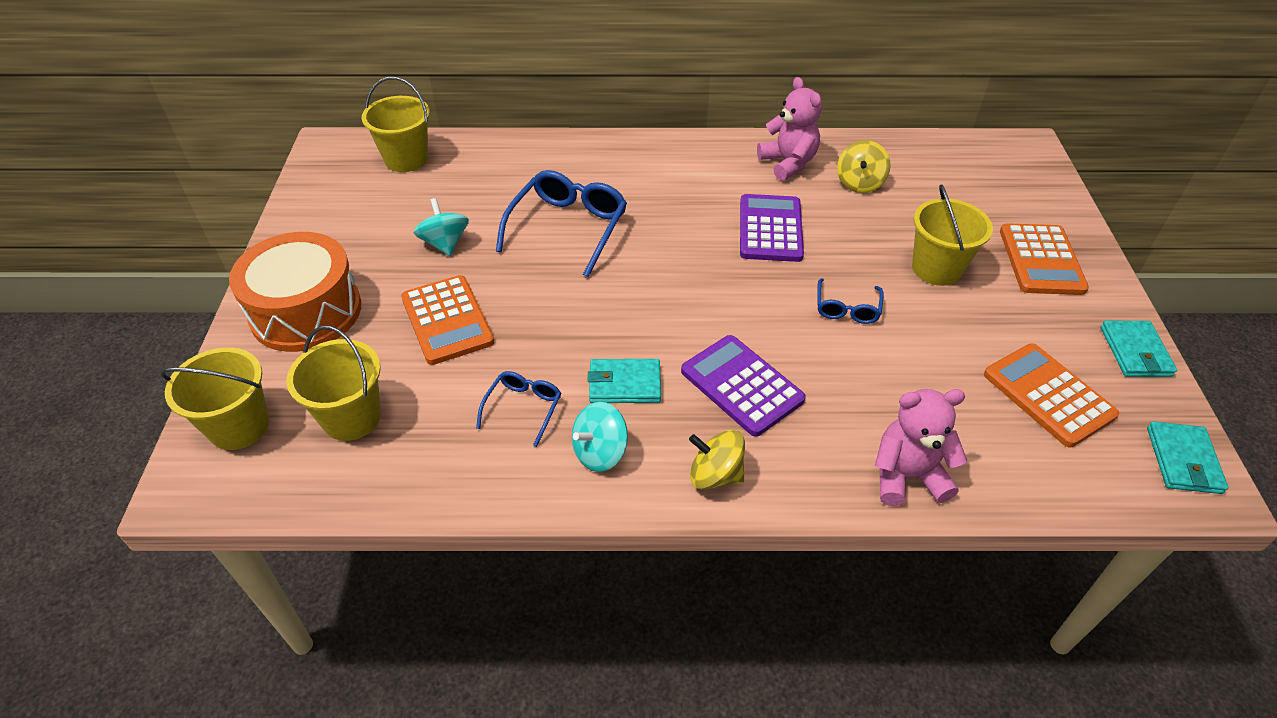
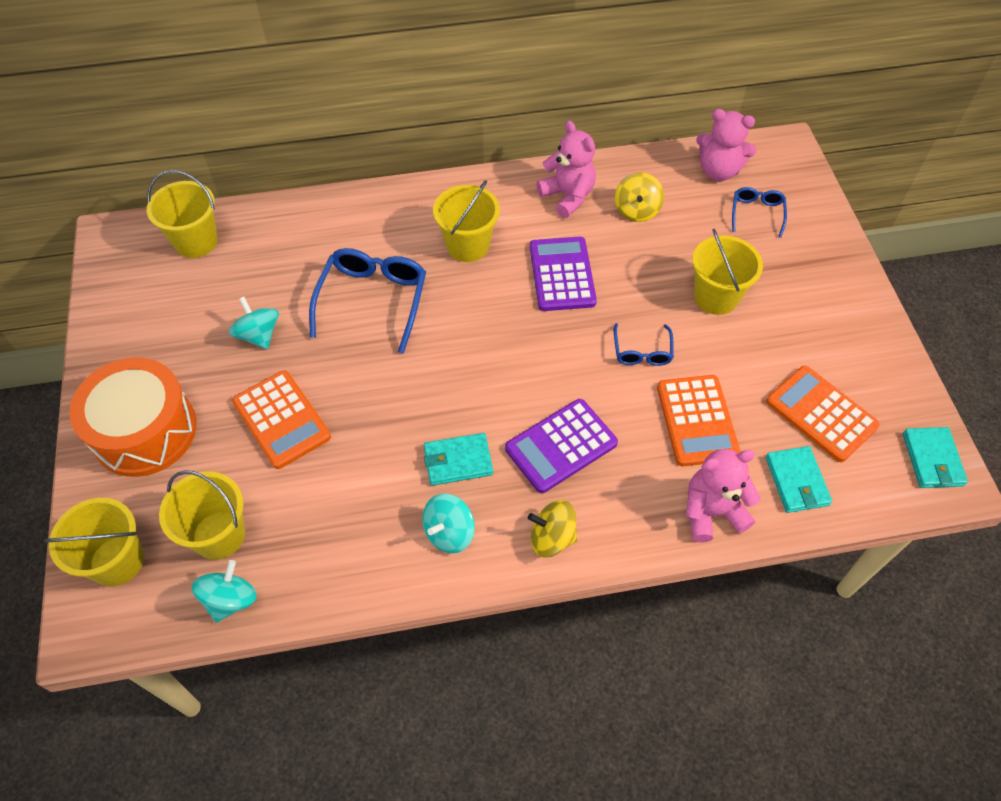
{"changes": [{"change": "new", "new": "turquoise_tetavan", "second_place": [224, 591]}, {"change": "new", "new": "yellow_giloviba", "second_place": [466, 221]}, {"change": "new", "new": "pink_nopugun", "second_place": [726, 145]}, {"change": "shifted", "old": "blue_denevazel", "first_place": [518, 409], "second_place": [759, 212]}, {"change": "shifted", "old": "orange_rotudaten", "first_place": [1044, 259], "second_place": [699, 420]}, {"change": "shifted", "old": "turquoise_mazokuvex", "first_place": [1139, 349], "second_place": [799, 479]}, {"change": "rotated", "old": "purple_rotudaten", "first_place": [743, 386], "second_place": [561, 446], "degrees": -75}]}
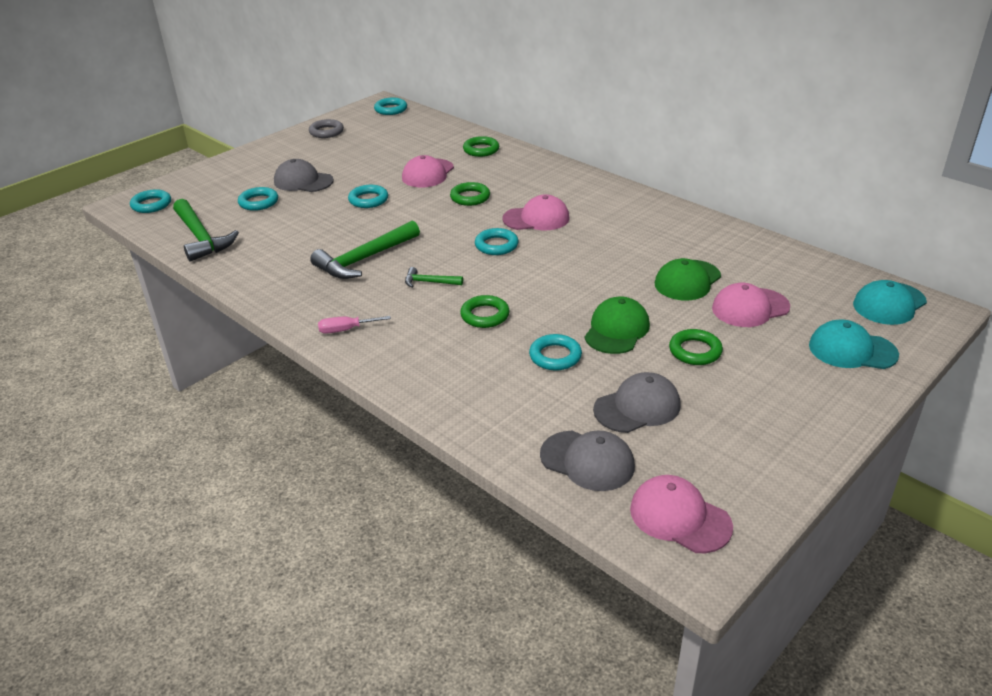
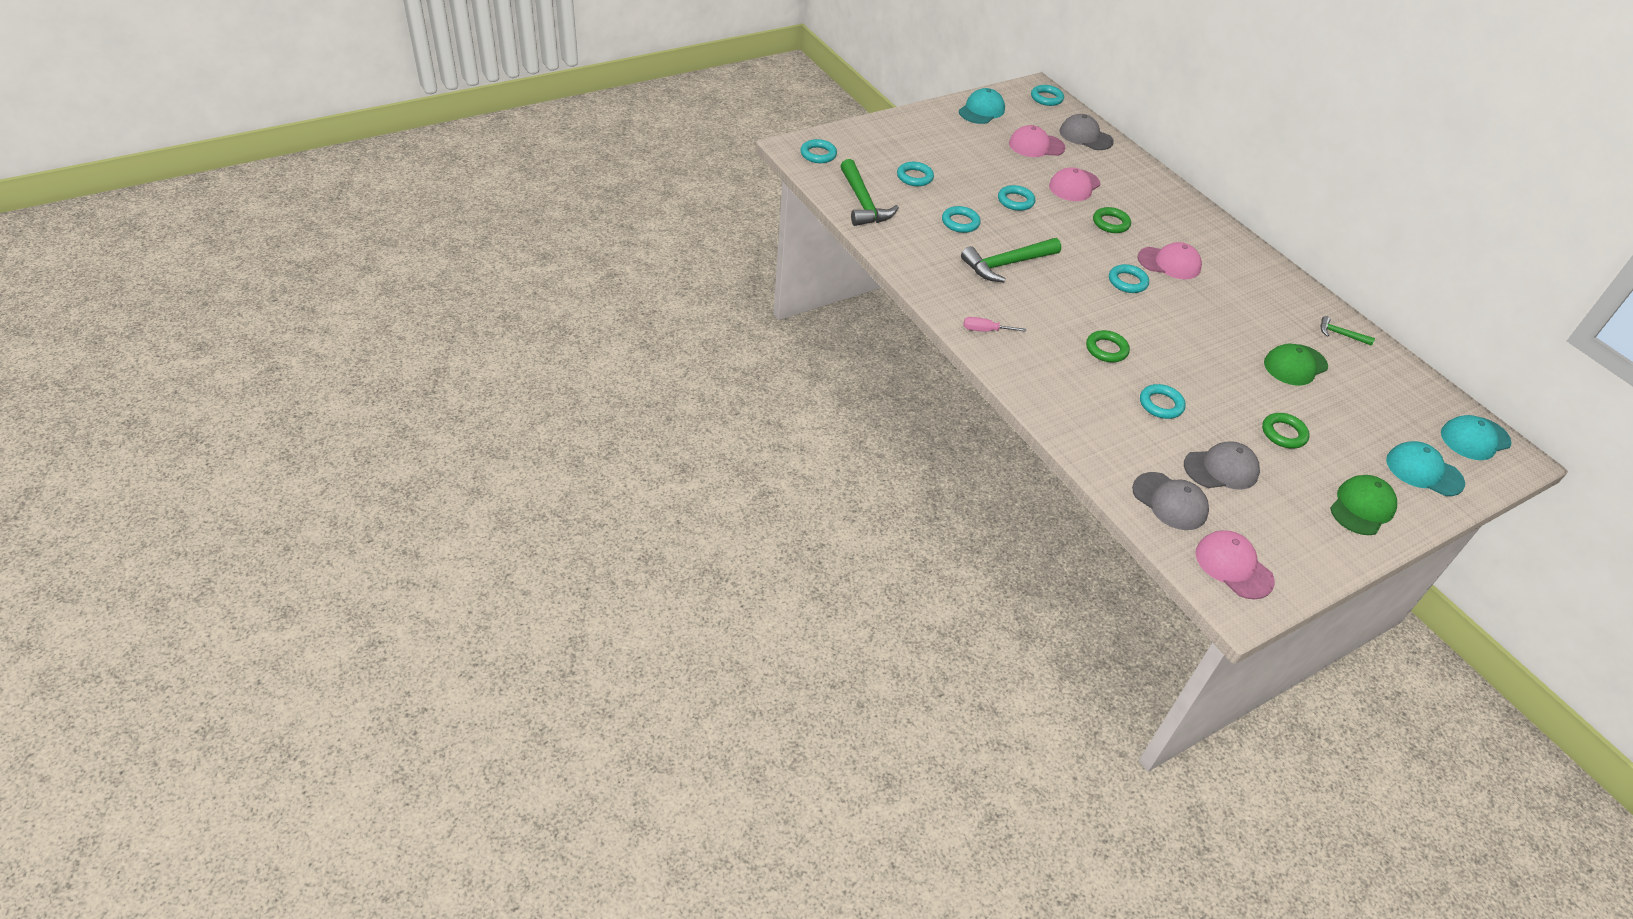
{"changes": [{"change": "gone", "old": "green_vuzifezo", "first_place": [481, 146]}, {"change": "new", "new": "turquoise_vuzifezo", "second_place": [961, 219]}, {"change": "shifted", "old": "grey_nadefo", "first_place": [304, 175], "second_place": [1087, 132]}, {"change": "shifted", "old": "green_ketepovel", "first_place": [434, 277], "second_place": [1348, 331]}, {"change": "shifted", "old": "green_nadefo", "first_place": [617, 325], "second_place": [1363, 505]}, {"change": "shifted", "old": "pink_nadefo", "first_place": [751, 305], "second_place": [1037, 141]}, {"change": "swapped", "old": "grey_vuzifezo", "new": "turquoise_nadefo", "first_place": [326, 128], "second_place": [982, 106]}]}
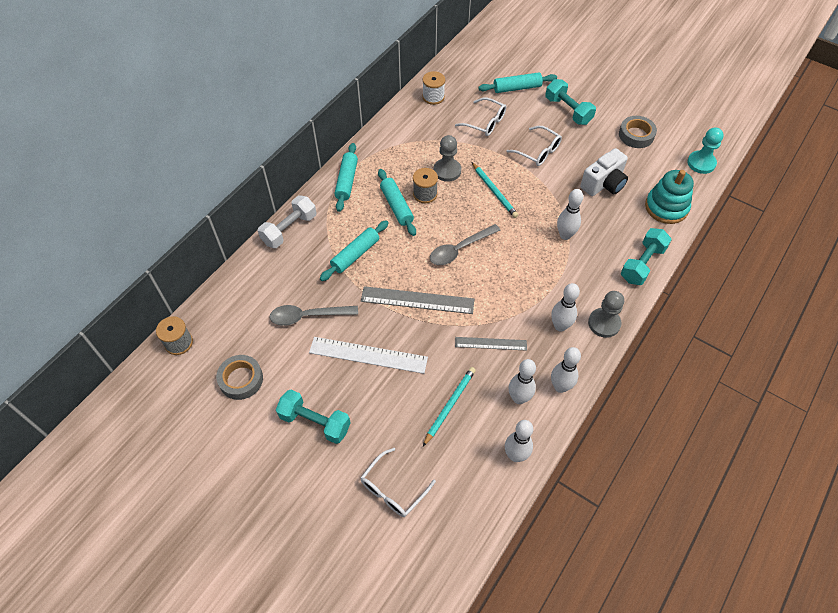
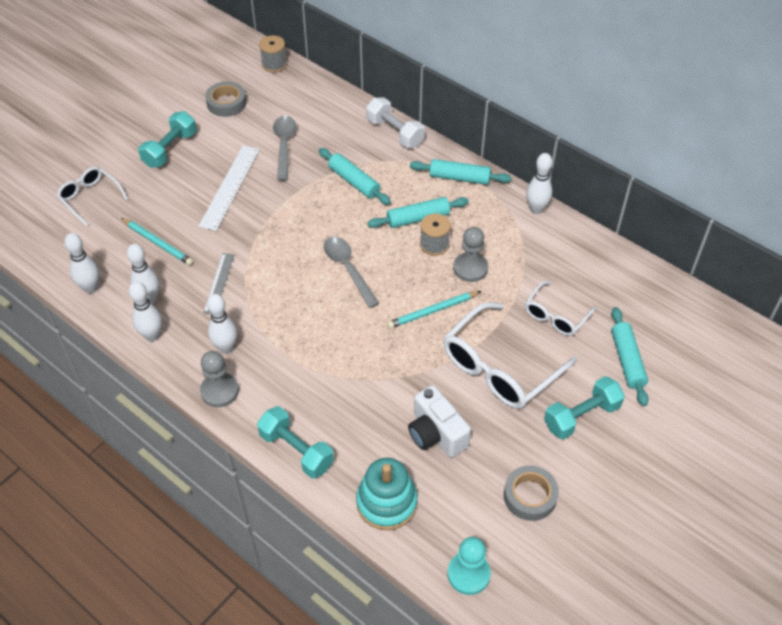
{"changes": [{"change": "gone", "old": "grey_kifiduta", "first_place": [417, 300]}, {"change": "gone", "old": "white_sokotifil", "first_place": [434, 88]}, {"change": "shifted", "old": "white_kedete", "first_place": [570, 214], "second_place": [539, 183]}, {"change": "scaled", "old": "white_denevazel", "first_place": [534, 146], "second_place": [510, 355], "factor": 1.77}]}
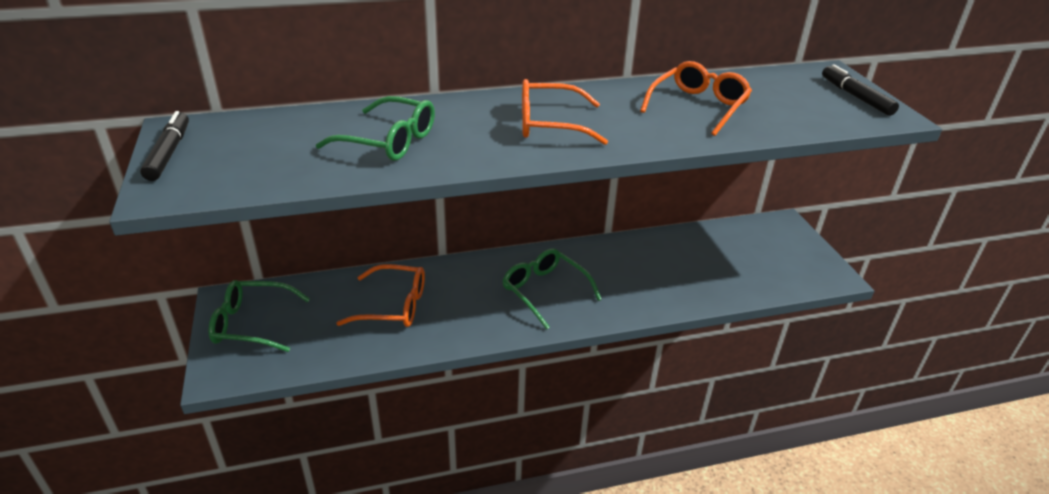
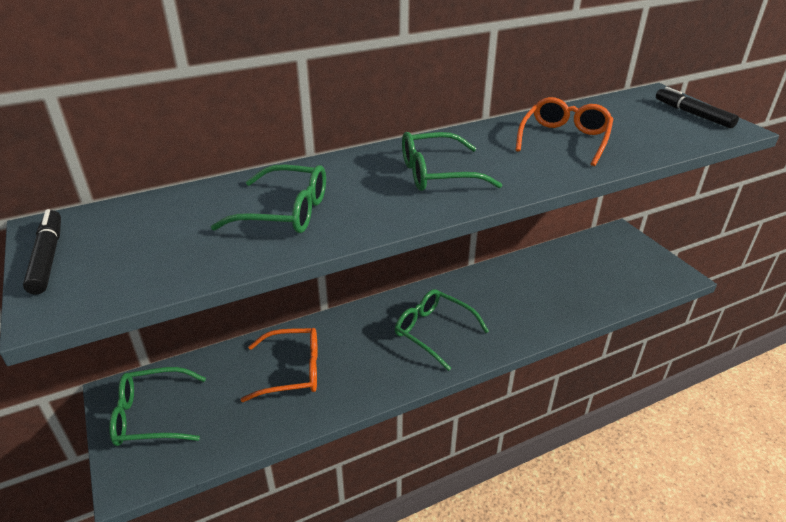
{"changes": [{"change": "repainted", "old": "orange_denevazel", "new": "green_denevazel", "first_place": [565, 112], "second_place": [452, 161]}]}
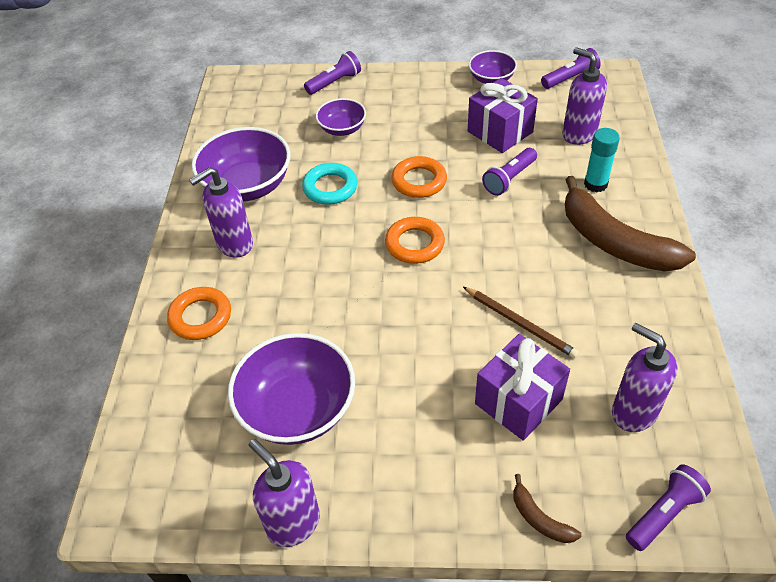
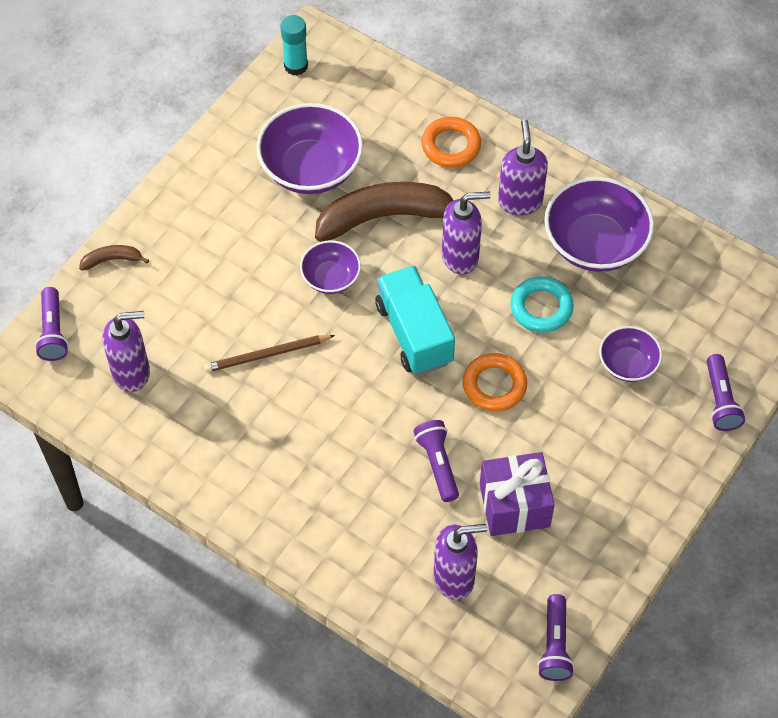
{"changes": [{"change": "gone", "old": "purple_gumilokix", "first_place": [522, 387]}, {"change": "shifted", "old": "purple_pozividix", "first_place": [284, 493], "second_place": [466, 233]}, {"change": "shifted", "old": "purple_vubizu", "first_place": [493, 67], "second_place": [330, 267]}, {"change": "shifted", "old": "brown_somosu", "first_place": [630, 224], "second_place": [384, 212]}, {"change": "shifted", "old": "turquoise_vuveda", "first_place": [602, 160], "second_place": [294, 45]}, {"change": "swapped", "old": "orange_vuzifezo", "new": "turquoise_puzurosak", "first_place": [415, 240], "second_place": [415, 320]}]}
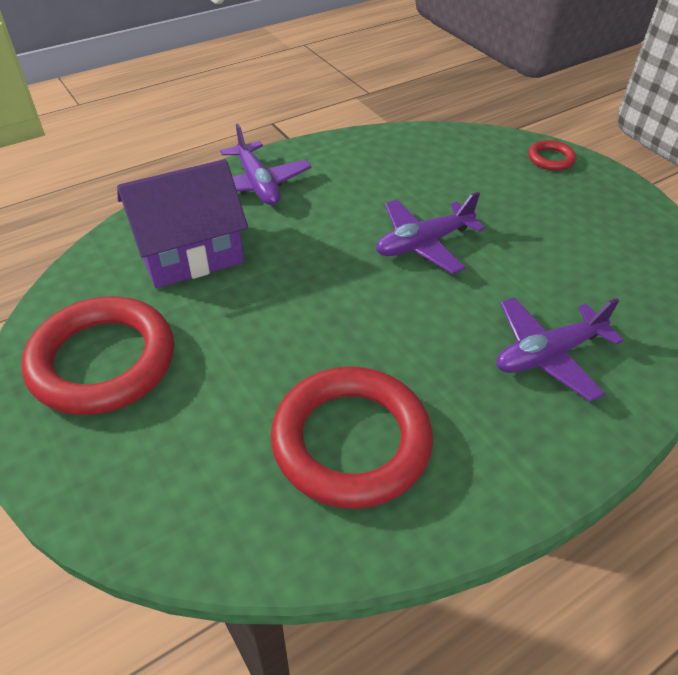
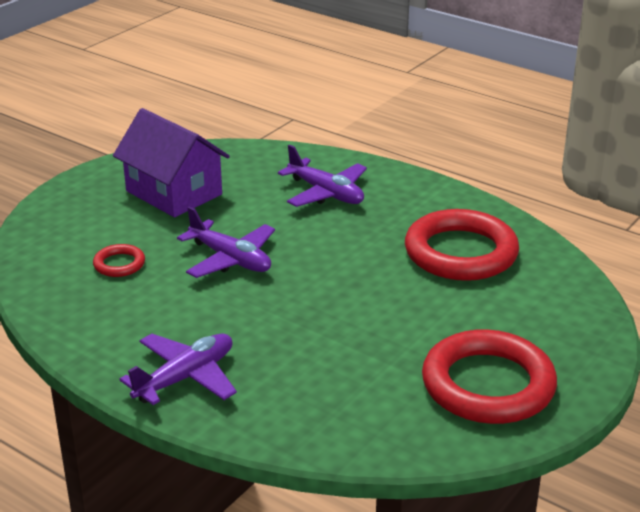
{"changes": [{"change": "shifted", "old": "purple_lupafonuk", "first_place": [182, 223], "second_place": [171, 162]}, {"change": "shifted", "old": "red_vuzifezo", "first_place": [552, 155], "second_place": [119, 260]}]}
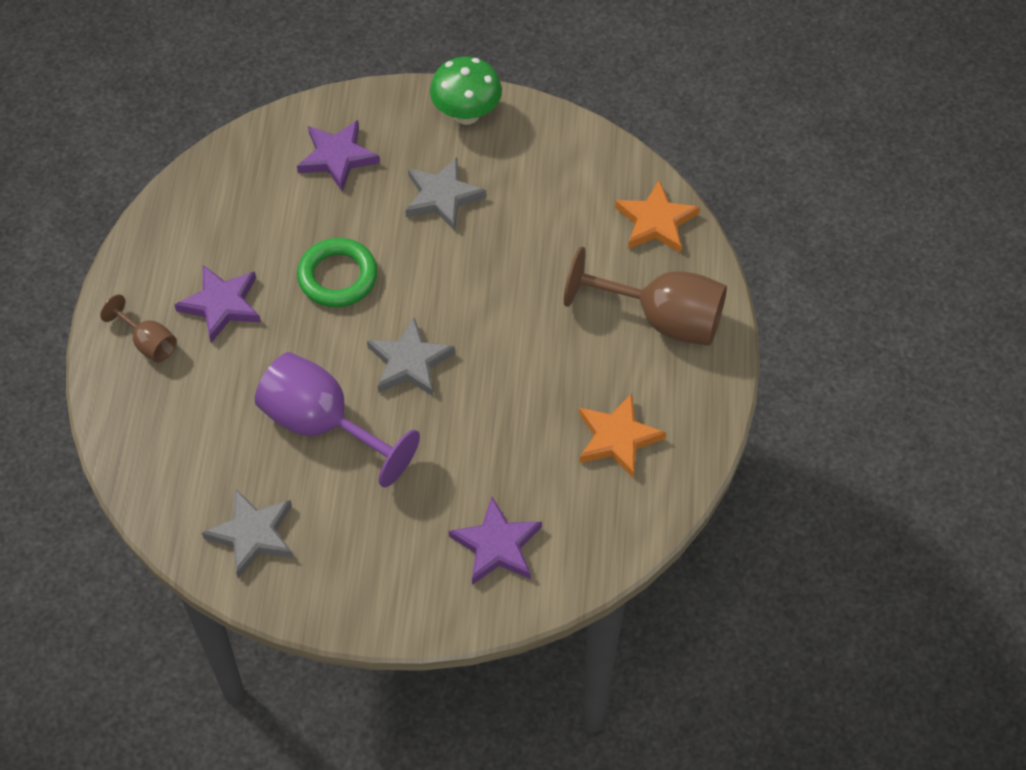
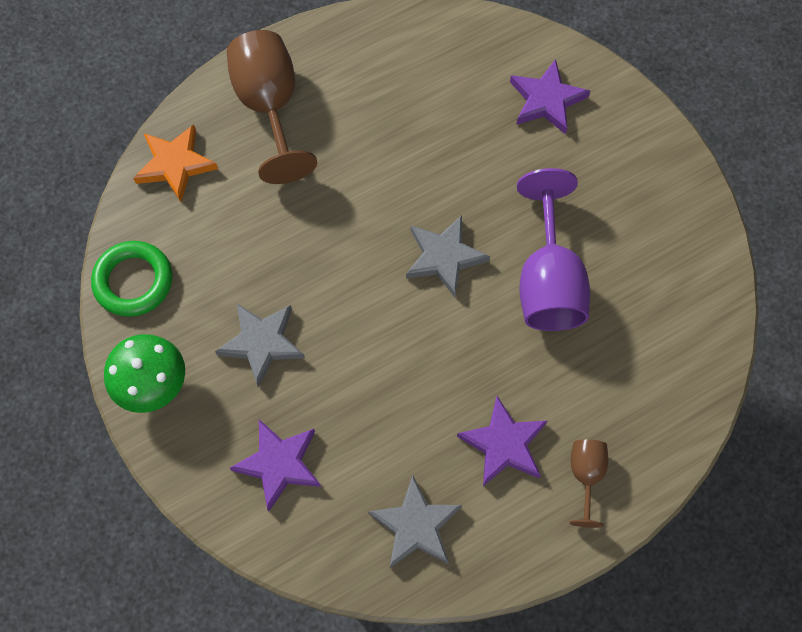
{"changes": [{"change": "gone", "old": "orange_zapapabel", "first_place": [622, 436]}, {"change": "shifted", "old": "grey_zapapabel", "first_place": [247, 533], "second_place": [415, 521]}, {"change": "shifted", "old": "green_vuzifezo", "first_place": [337, 272], "second_place": [131, 279]}]}
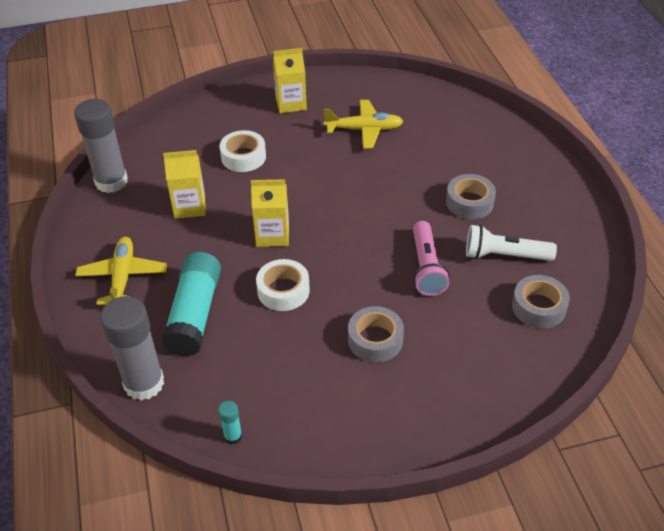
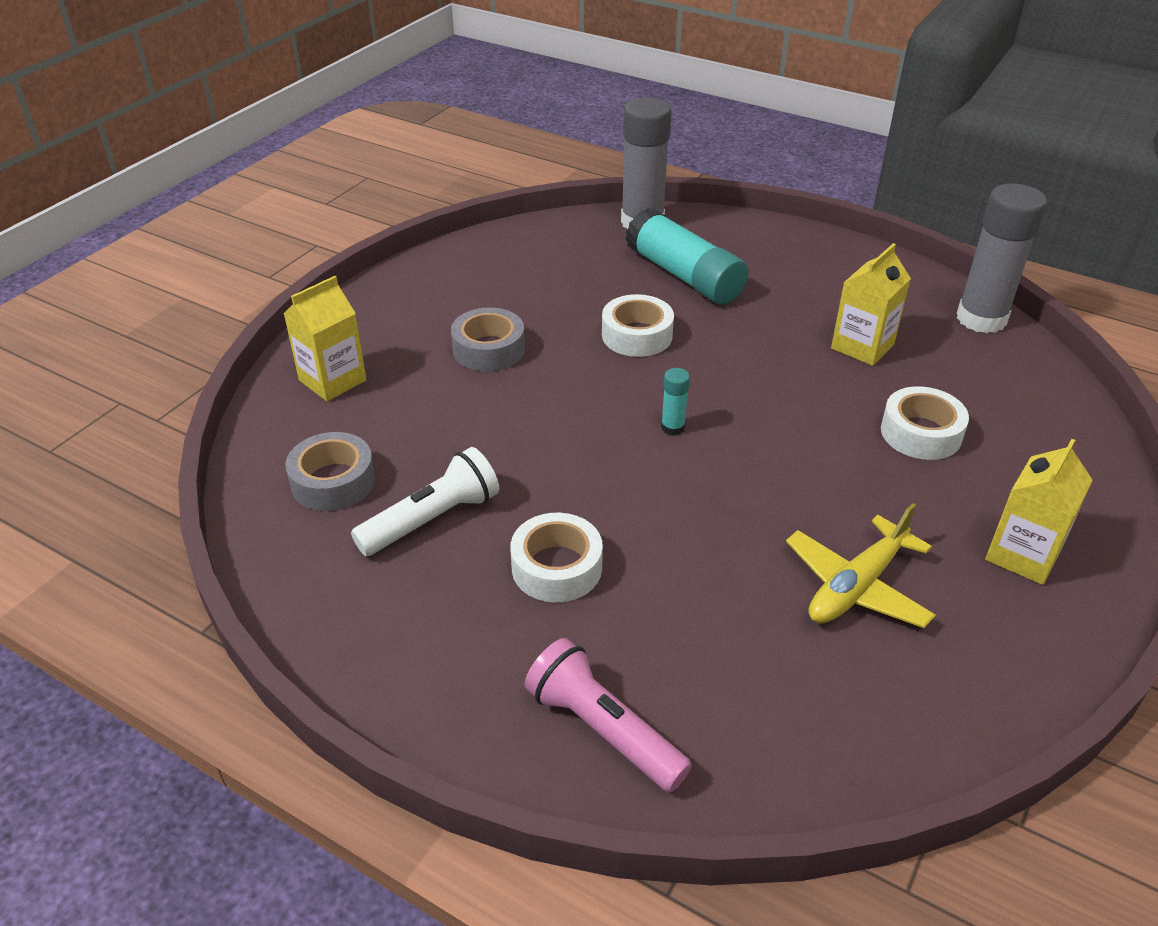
{"changes": [{"change": "gone", "old": "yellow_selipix", "first_place": [121, 271]}, {"change": "shifted", "old": "turquoise_vuveda", "first_place": [230, 422], "second_place": [675, 402]}, {"change": "shifted", "old": "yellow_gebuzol", "first_place": [270, 213], "second_place": [325, 338]}, {"change": "shifted", "old": "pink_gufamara", "first_place": [431, 258], "second_place": [608, 715]}, {"change": "repainted", "old": "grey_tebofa", "new": "white_tebofa", "first_place": [471, 196], "second_place": [556, 557]}]}
